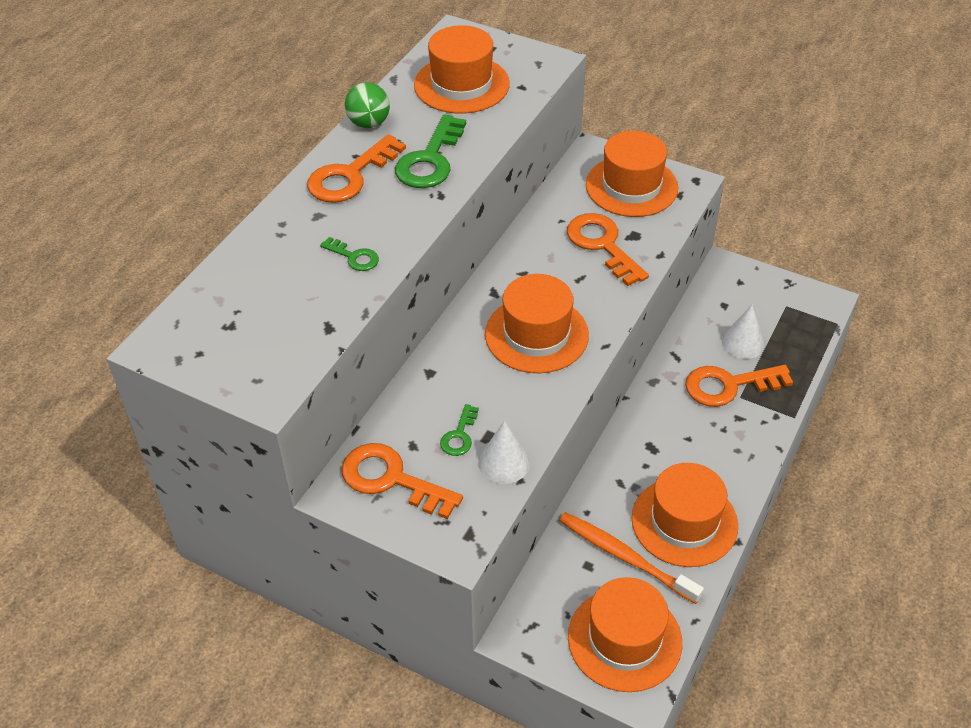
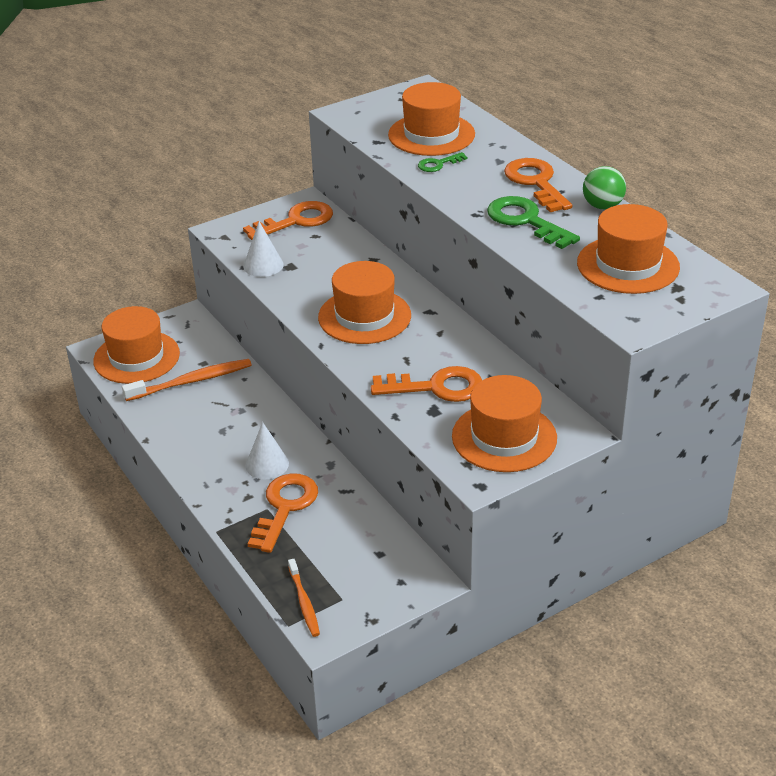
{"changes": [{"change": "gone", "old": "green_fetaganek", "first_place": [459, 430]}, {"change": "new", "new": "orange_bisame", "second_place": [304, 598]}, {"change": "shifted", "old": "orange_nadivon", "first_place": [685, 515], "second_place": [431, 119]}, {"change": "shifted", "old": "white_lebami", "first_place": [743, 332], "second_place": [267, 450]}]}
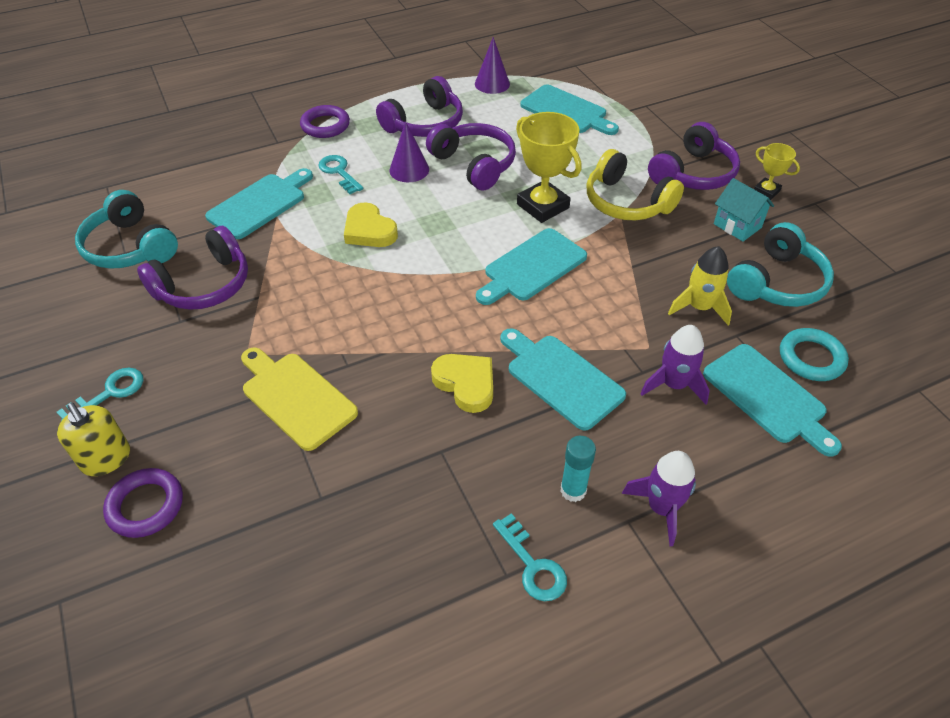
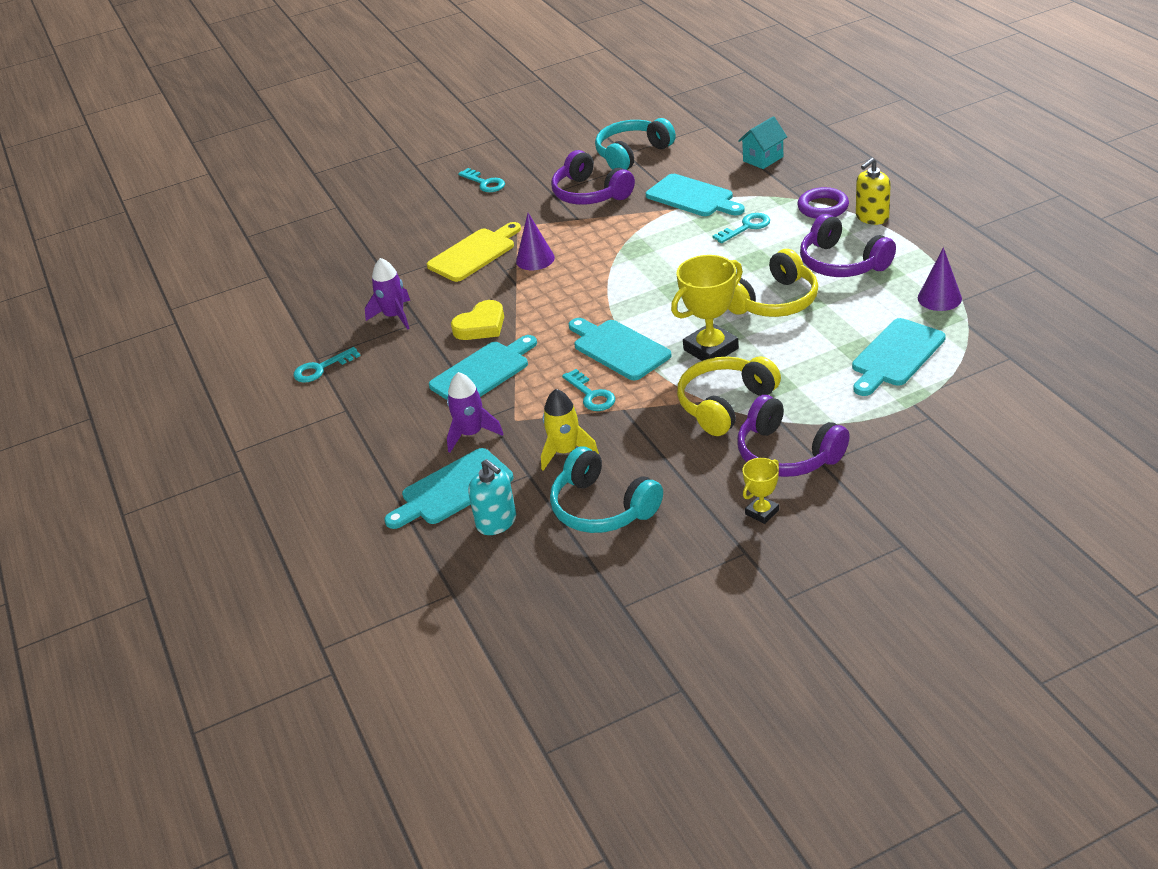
{"changes": [{"change": "gone", "old": "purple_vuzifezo", "first_place": [143, 503]}, {"change": "gone", "old": "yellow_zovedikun", "first_place": [371, 224]}, {"change": "gone", "old": "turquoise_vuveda", "first_place": [578, 469]}, {"change": "new", "new": "turquoise_fetaganek", "second_place": [588, 390]}, {"change": "shifted", "old": "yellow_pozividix", "first_place": [93, 439], "second_place": [873, 191]}, {"change": "shifted", "old": "purple_lebami", "first_place": [409, 151], "second_place": [535, 241]}, {"change": "shifted", "old": "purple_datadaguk", "first_place": [659, 498], "second_place": [387, 294]}, {"change": "shifted", "old": "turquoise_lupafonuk", "first_place": [744, 210], "second_place": [762, 142]}, {"change": "swapped", "old": "turquoise_vuzifezo", "new": "turquoise_pozividix", "first_place": [814, 354], "second_place": [492, 497]}, {"change": "repainted", "old": "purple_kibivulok", "new": "yellow_kibivulok", "first_place": [471, 156], "second_place": [773, 283]}]}
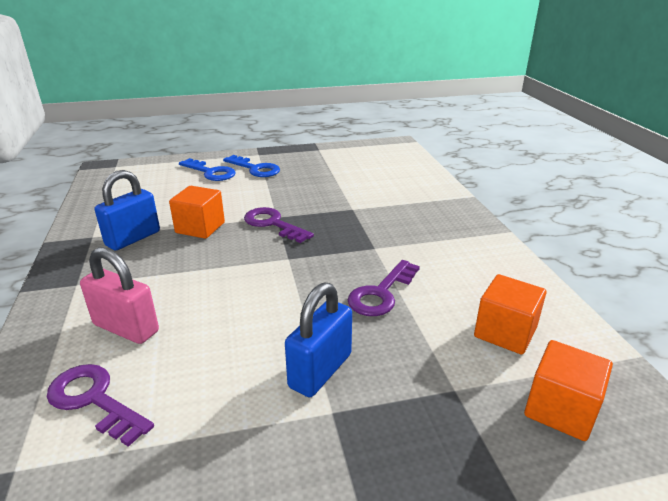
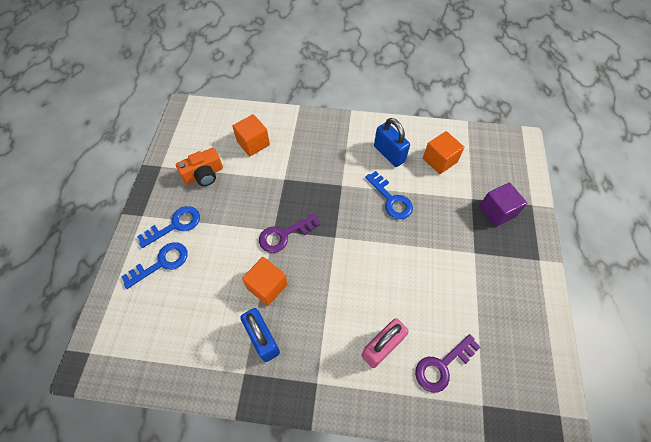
{"changes": [{"change": "new", "new": "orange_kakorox", "second_place": [199, 167]}, {"change": "new", "new": "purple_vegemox", "second_place": [503, 204]}, {"change": "shifted", "old": "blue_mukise", "first_place": [318, 340], "second_place": [392, 142]}, {"change": "shifted", "old": "orange_vegemox", "first_place": [568, 390], "second_place": [251, 135]}, {"change": "repainted", "old": "purple_fetaganek", "new": "blue_fetaganek", "first_place": [384, 288], "second_place": [389, 195]}]}
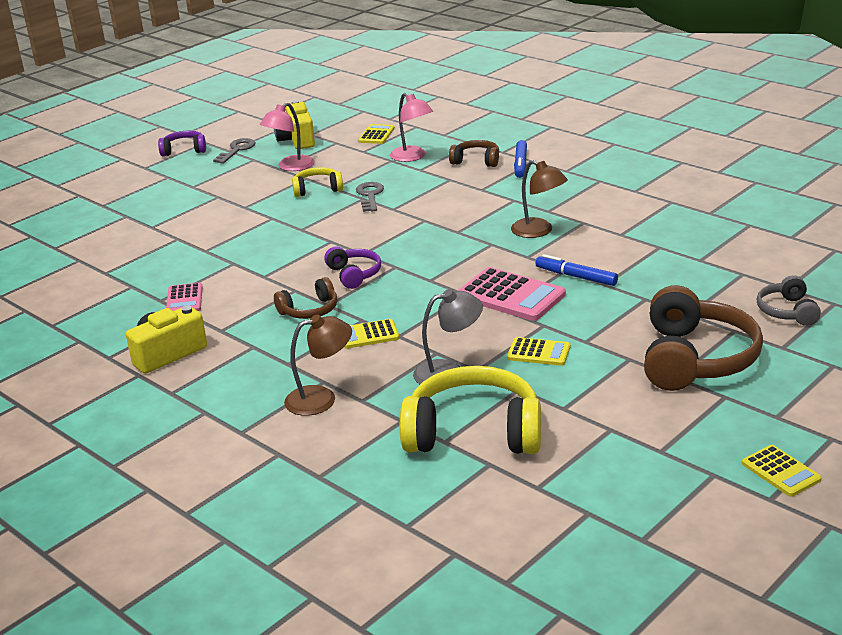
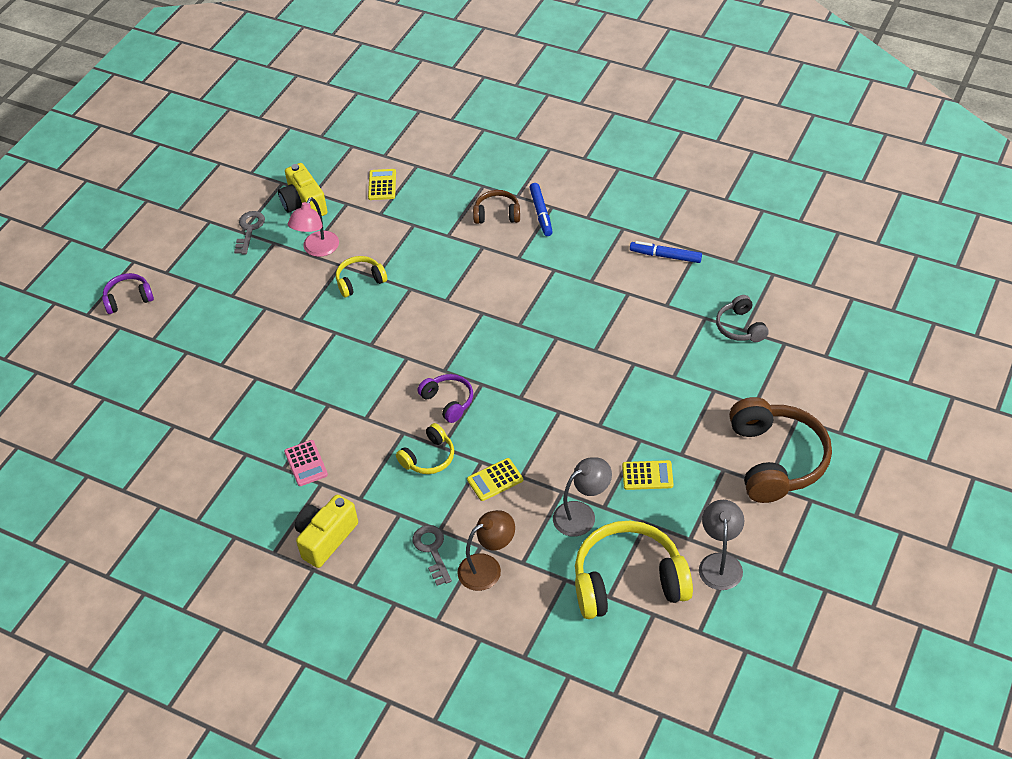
{"changes": [{"change": "gone", "old": "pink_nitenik", "first_place": [411, 127]}, {"change": "gone", "old": "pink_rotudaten", "first_place": [512, 294]}, {"change": "gone", "old": "brown_nitenik", "first_place": [539, 199]}, {"change": "gone", "old": "yellow_rotudaten", "first_place": [782, 471]}, {"change": "new", "new": "grey_nitenik", "second_place": [721, 545]}, {"change": "shifted", "old": "purple_kibivulok", "first_place": [182, 143], "second_place": [128, 293]}, {"change": "shifted", "old": "grey_fetaganek", "first_place": [370, 197], "second_place": [432, 555]}, {"change": "shifted", "old": "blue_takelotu", "first_place": [577, 270], "second_place": [666, 252]}, {"change": "shifted", "old": "grey_kibivulok", "first_place": [789, 300], "second_place": [742, 318]}, {"change": "repainted", "old": "brown_kibivulok", "new": "yellow_kibivulok", "first_place": [305, 298], "second_place": [425, 448]}]}
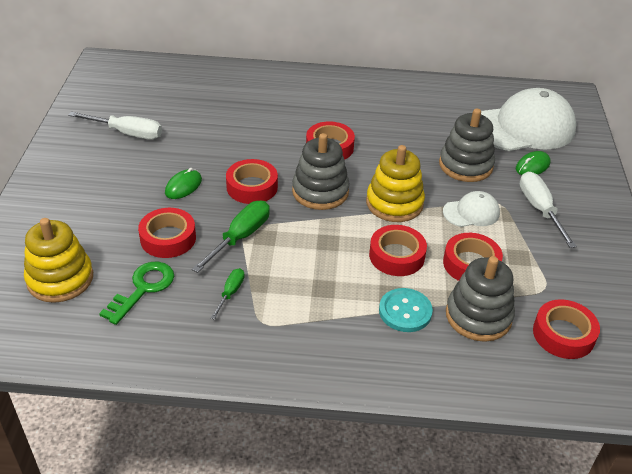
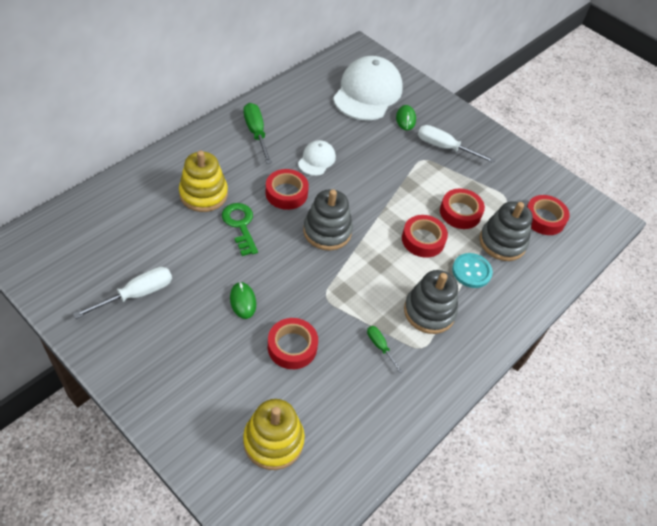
{"changes": [{"change": "gone", "old": "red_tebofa", "first_place": [252, 181]}, {"change": "shifted", "old": "green_fetaganek", "first_place": [136, 293], "second_place": [240, 229]}, {"change": "shifted", "old": "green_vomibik", "first_place": [231, 237], "second_place": [258, 133]}, {"change": "shifted", "old": "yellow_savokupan", "first_place": [395, 183], "second_place": [203, 181]}, {"change": "shifted", "old": "grey_savokupan", "first_place": [467, 145], "second_place": [431, 302]}, {"change": "shifted", "old": "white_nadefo", "first_place": [471, 209], "second_place": [317, 158]}]}
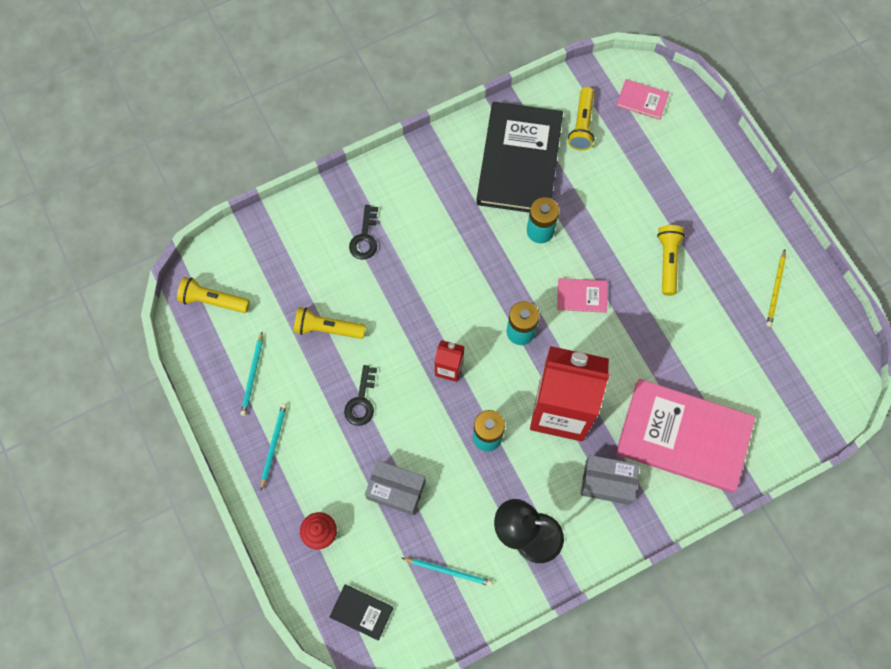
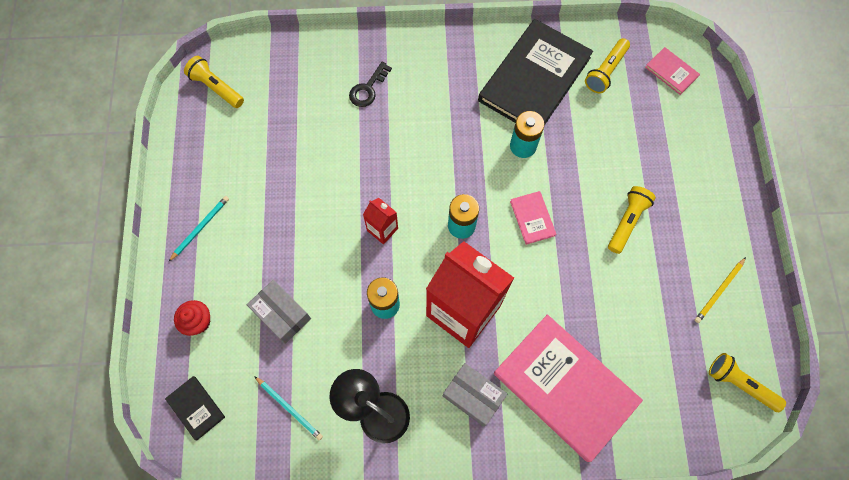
{"changes": [{"change": "gone", "old": "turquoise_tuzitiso", "first_place": [251, 374]}, {"change": "gone", "old": "black_fetaganek", "first_place": [360, 395]}, {"change": "shifted", "old": "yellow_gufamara", "first_place": [330, 323], "second_place": [747, 382]}, {"change": "rotated", "old": "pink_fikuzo", "first_place": [582, 295], "second_place": [533, 218], "degrees": 45}]}
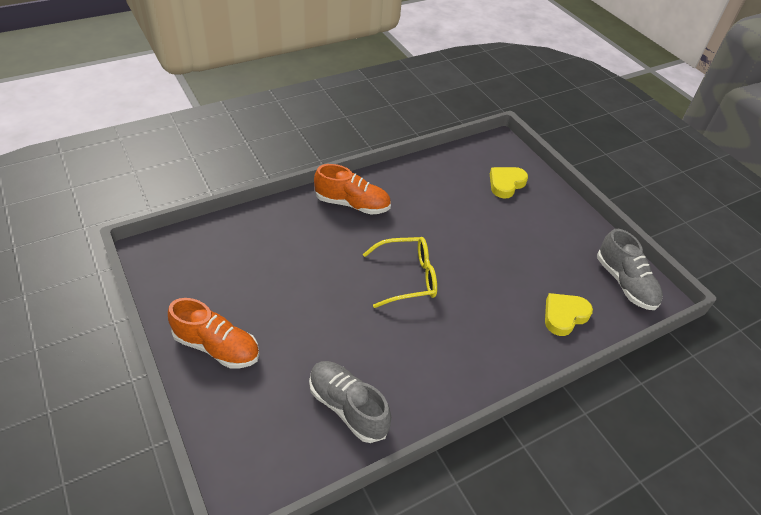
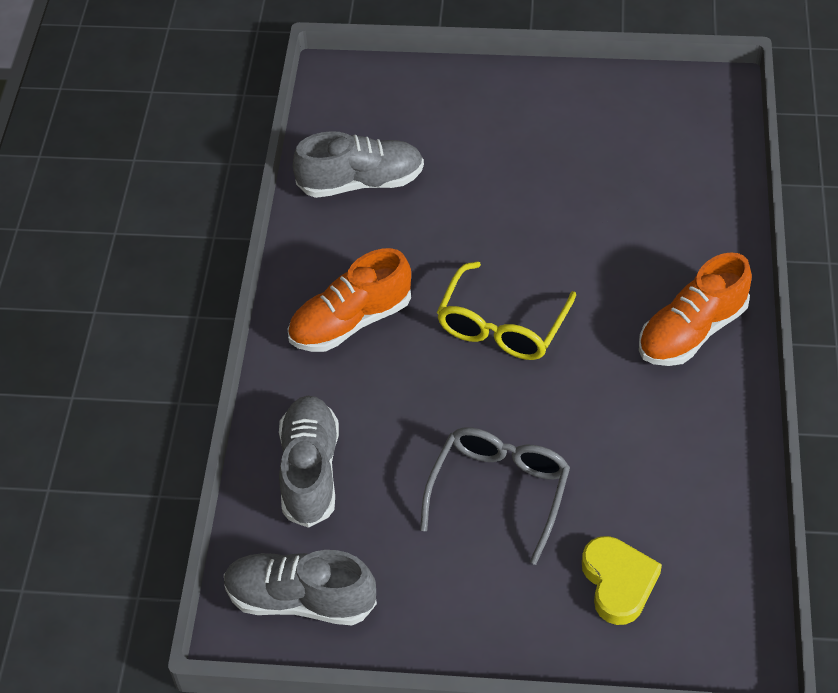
{"changes": [{"change": "new", "new": "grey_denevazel", "second_place": [495, 496]}, {"change": "shifted", "old": "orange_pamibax", "first_place": [213, 333], "second_place": [349, 300]}, {"change": "swapped", "old": "yellow_zovedikun", "new": "grey_pamibax", "first_place": [569, 314], "second_place": [309, 462]}]}
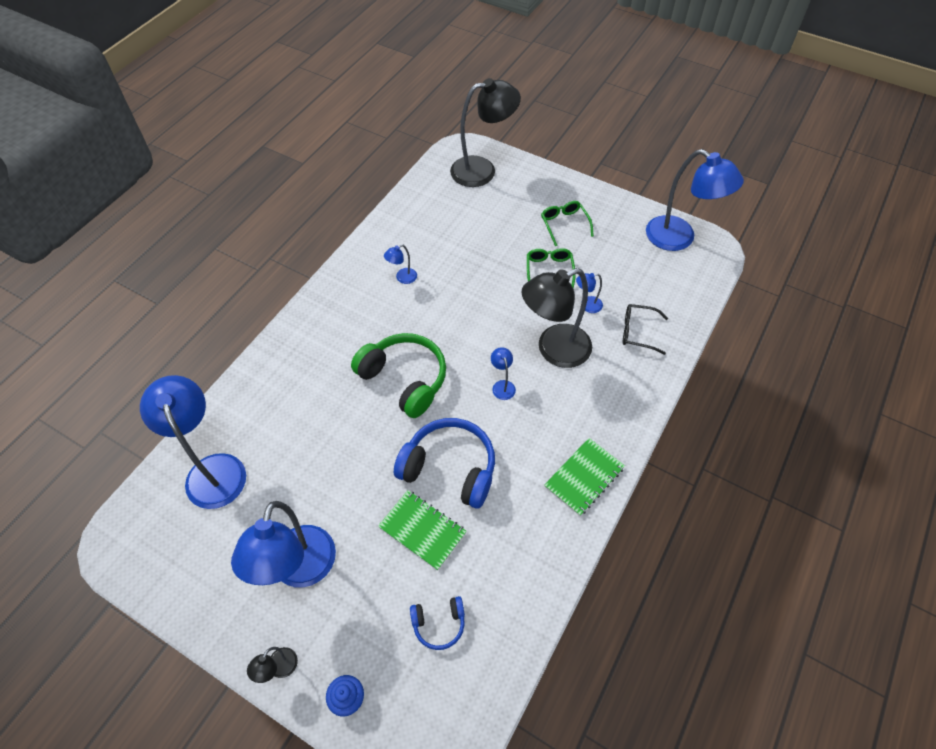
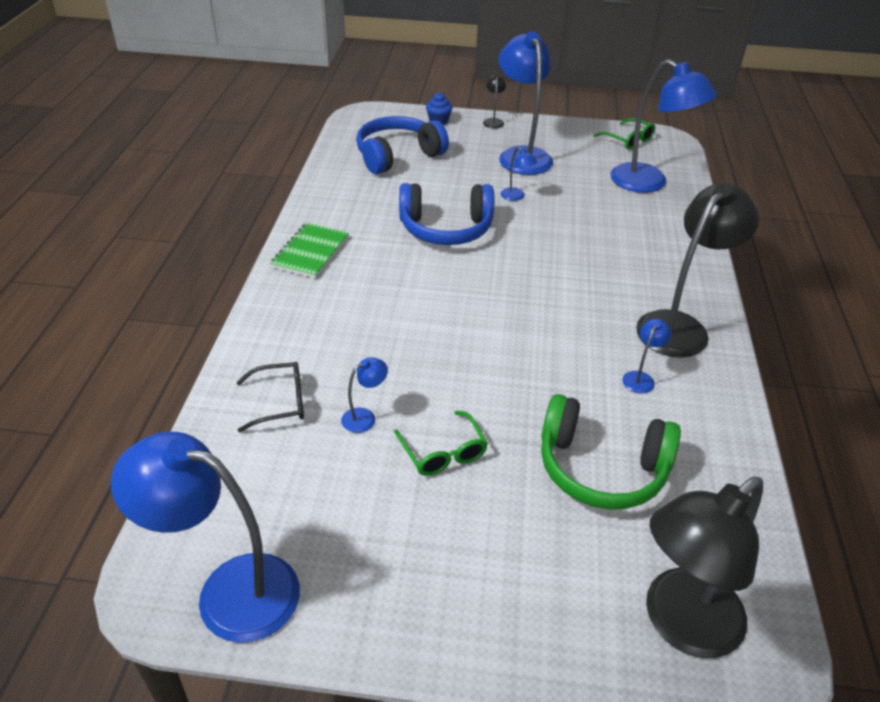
{"changes": [{"change": "gone", "old": "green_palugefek", "first_place": [422, 530]}, {"change": "shifted", "old": "green_kibivulok", "first_place": [398, 375], "second_place": [611, 452]}, {"change": "shifted", "old": "blue_nitenik", "first_place": [503, 373], "second_place": [519, 174]}, {"change": "shifted", "old": "black_nitenik", "first_place": [557, 318], "second_place": [697, 270]}, {"change": "shifted", "old": "green_denevazel", "first_place": [567, 223], "second_place": [624, 134]}, {"change": "scaled", "old": "blue_kibivulok", "first_place": [437, 623], "second_place": [402, 145], "factor": 1.96}]}
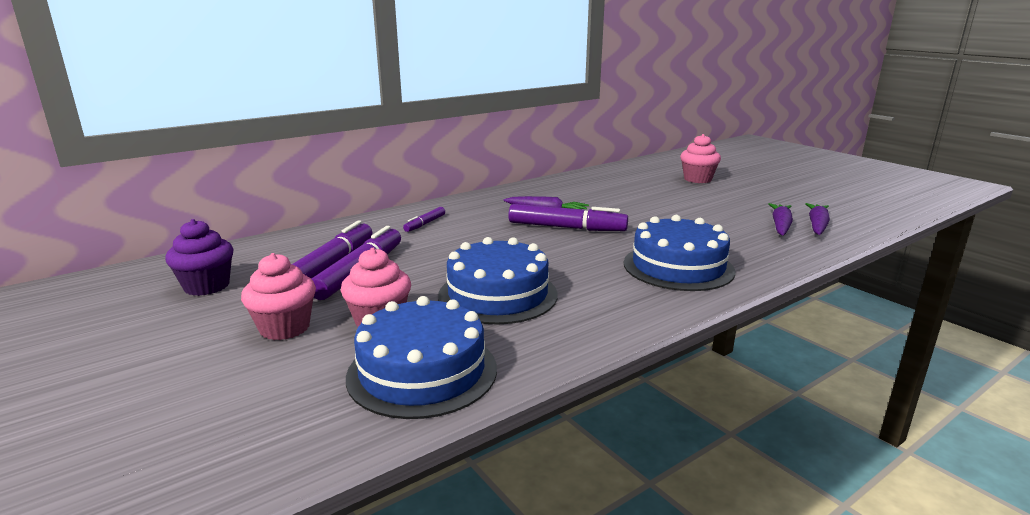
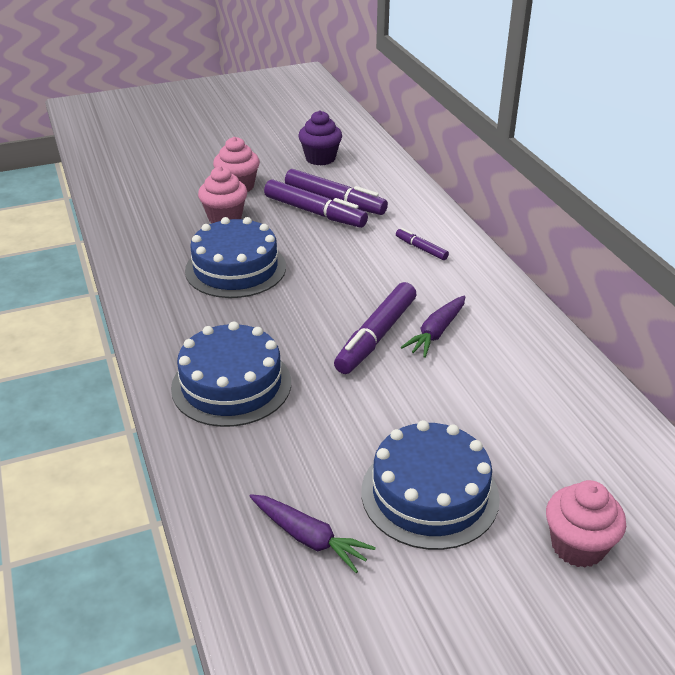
{"changes": [{"change": "gone", "old": "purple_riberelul", "first_place": [817, 219]}, {"change": "shifted", "old": "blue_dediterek", "first_place": [421, 357], "second_place": [430, 485]}]}
